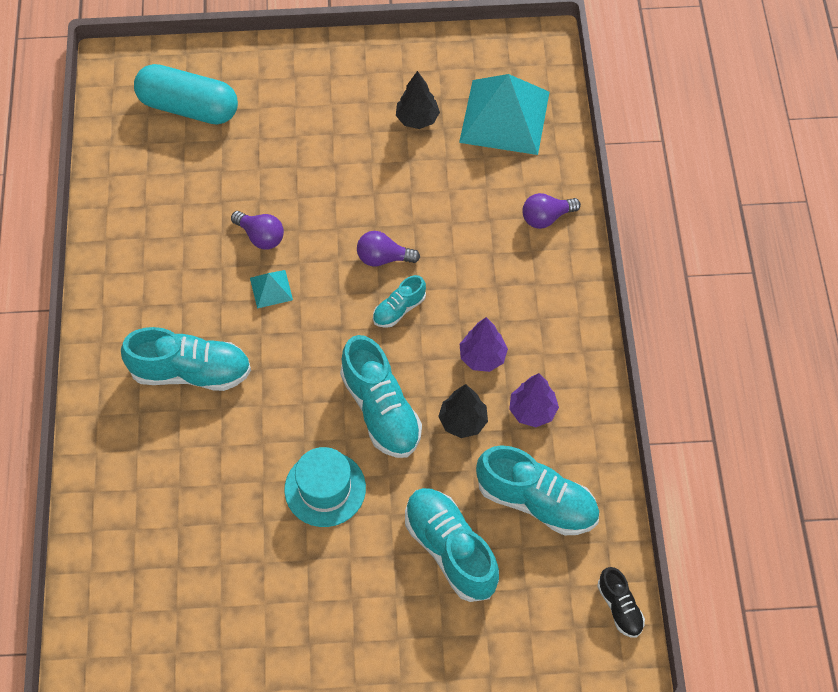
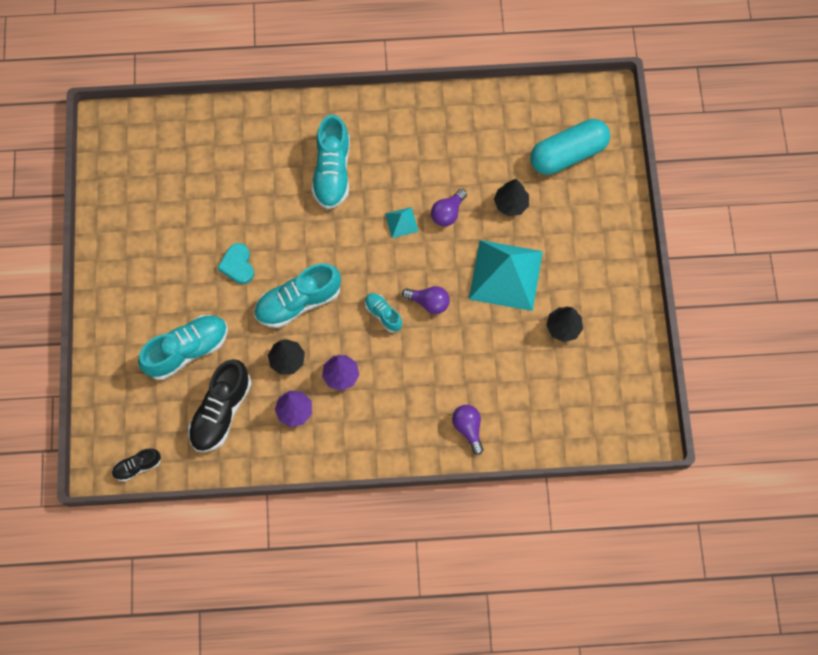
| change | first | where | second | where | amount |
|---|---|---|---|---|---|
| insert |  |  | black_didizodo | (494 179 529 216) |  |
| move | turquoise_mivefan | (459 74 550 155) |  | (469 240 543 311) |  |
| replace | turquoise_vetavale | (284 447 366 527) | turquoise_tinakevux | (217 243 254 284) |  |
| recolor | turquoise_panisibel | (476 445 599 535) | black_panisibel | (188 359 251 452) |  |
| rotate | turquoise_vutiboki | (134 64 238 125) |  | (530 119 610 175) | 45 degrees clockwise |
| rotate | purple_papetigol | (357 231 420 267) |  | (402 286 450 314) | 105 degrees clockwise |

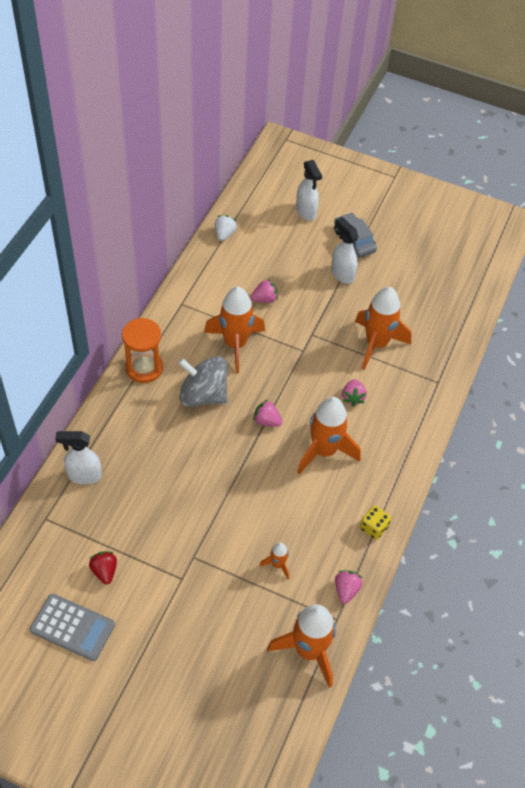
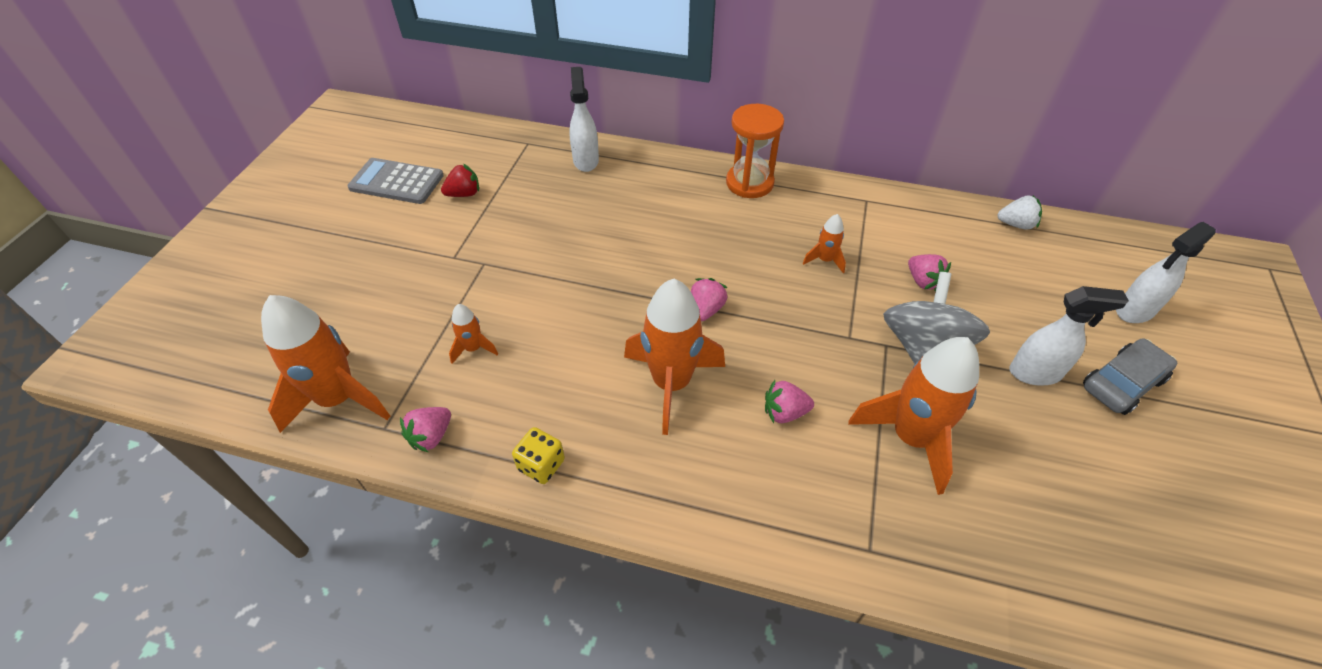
| change | first | where | second | where | amount |
|---|---|---|---|---|---|
| move | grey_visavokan | (178 356 227 407) |  | (883 272 990 364) |  |
| rotate | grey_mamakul | (30 594 115 661) |  | (347 158 444 204) | 90 degrees clockwise |
| rotate | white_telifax | (331 217 359 284) |  | (1009 286 1129 386) | 45 degrees clockwise |
| rotate | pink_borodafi | (335 570 363 603) |  | (400 407 451 453) | 120 degrees clockwise |
| resize | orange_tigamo | (204 287 265 373) |  | (802 214 846 273) | x0.46 |

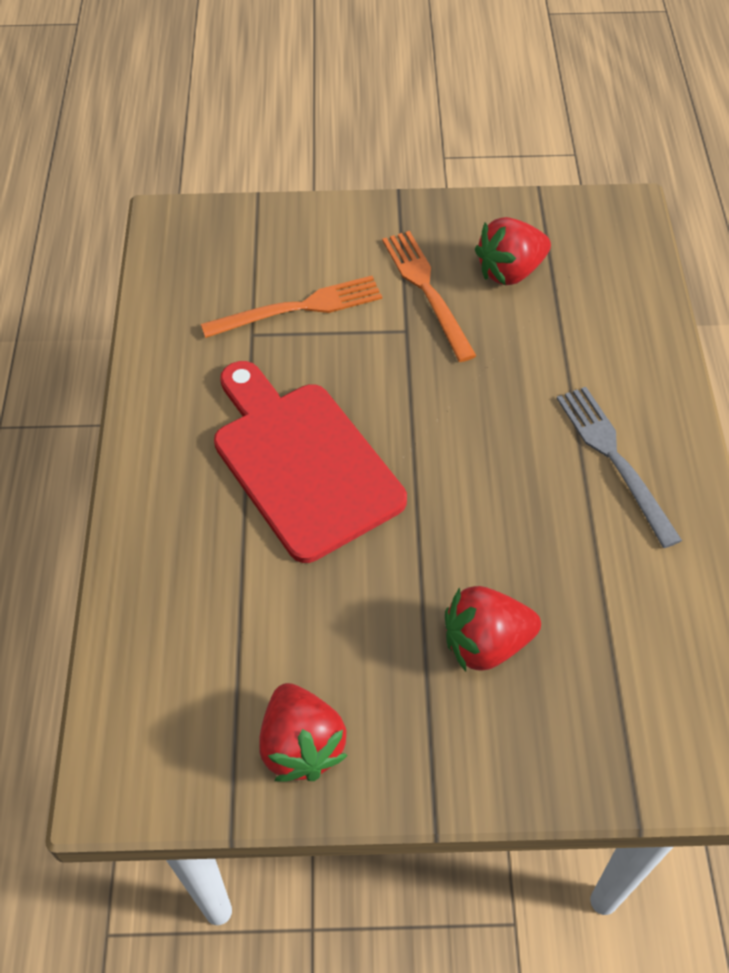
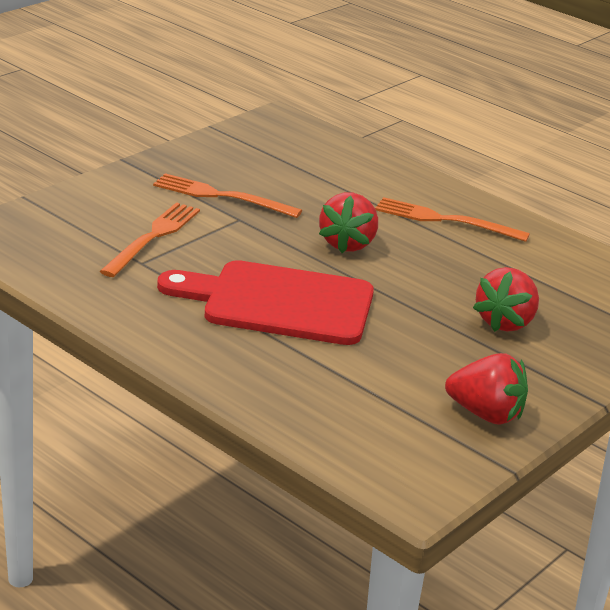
| change | first | where | second | where | amount |
|---|---|---|---|---|---|
| move | red_borodafi | (475 217 551 285) |  | (319 192 378 253) |  |
| recolor | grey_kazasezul | (556 387 682 548) | orange_kazasezul | (375 197 530 242) |  |

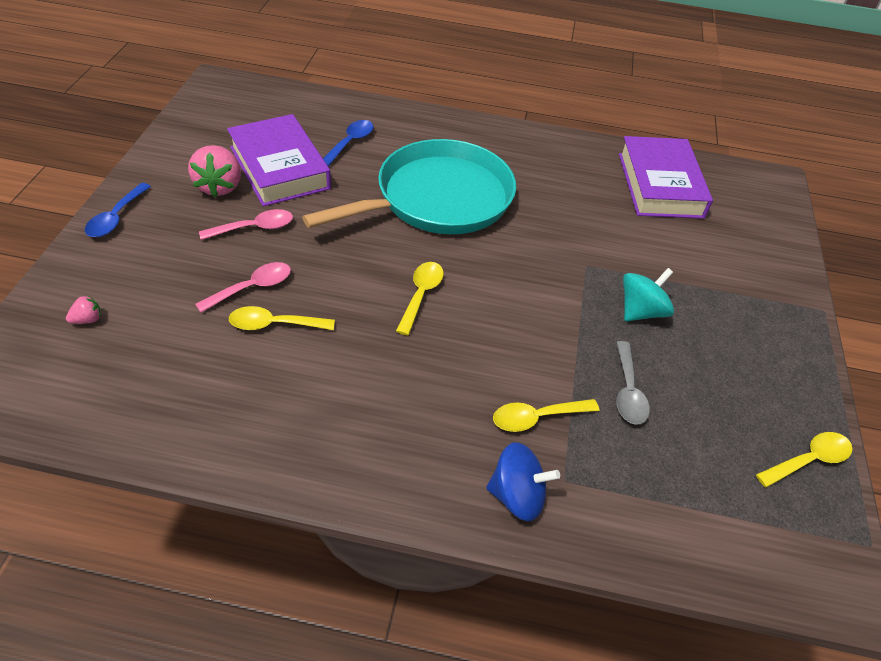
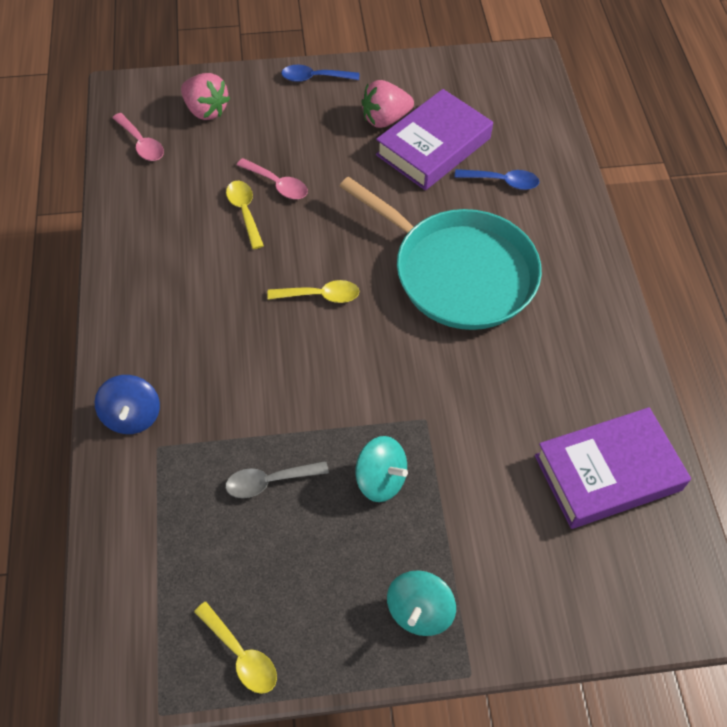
| change | first | where | second | where | amount |
|---|---|---|---|---|---|
| delete | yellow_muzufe | (493 399 599 432) |  |  |  |
| insert |  |  | turquoise_visavokan | (387 570 456 636) |  |
| move | pink_muzufe | (199 209 293 240) |  | (112 113 164 161) |  |
| resize | pink_borodafi | (66 295 101 324) |  | (181 73 230 120) | x2.13 |

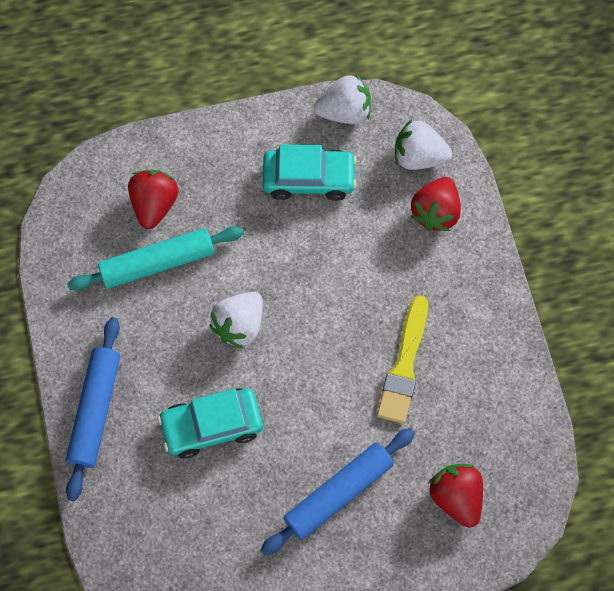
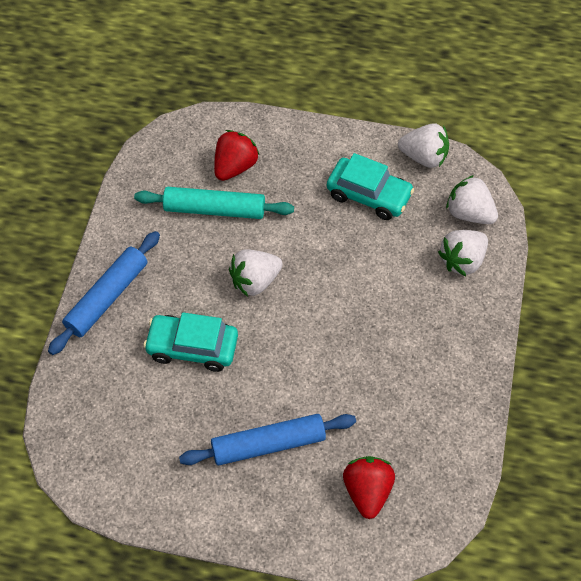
| change | first | where | second | where | amount |
|---|---|---|---|---|---|
| delete | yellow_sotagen | (377 295 428 424) |  |  |  |
| recolor | red_borodafi | (411 177 461 231) | white_borodafi | (438 230 488 276) |  |

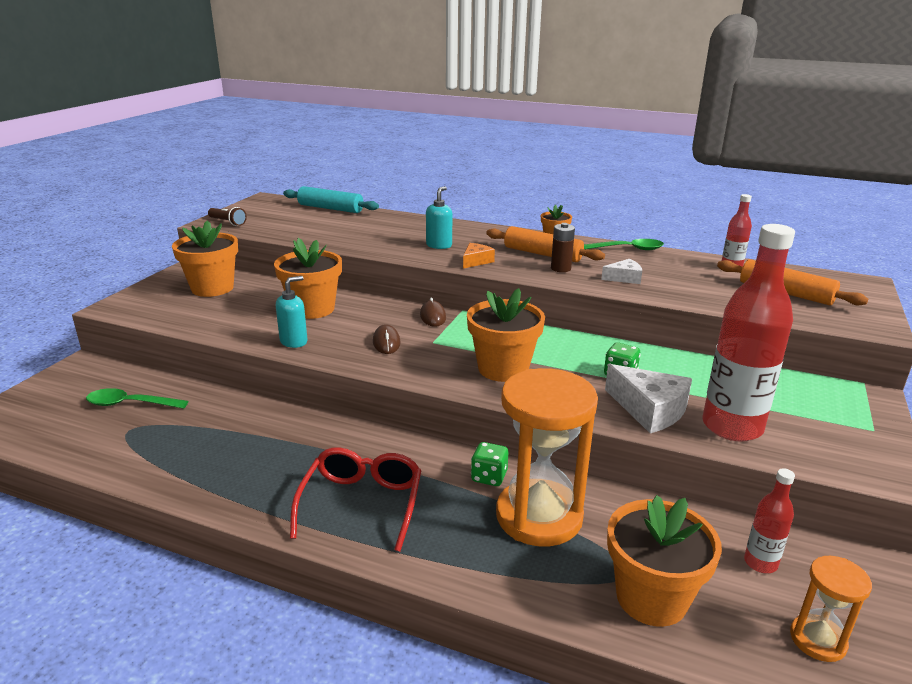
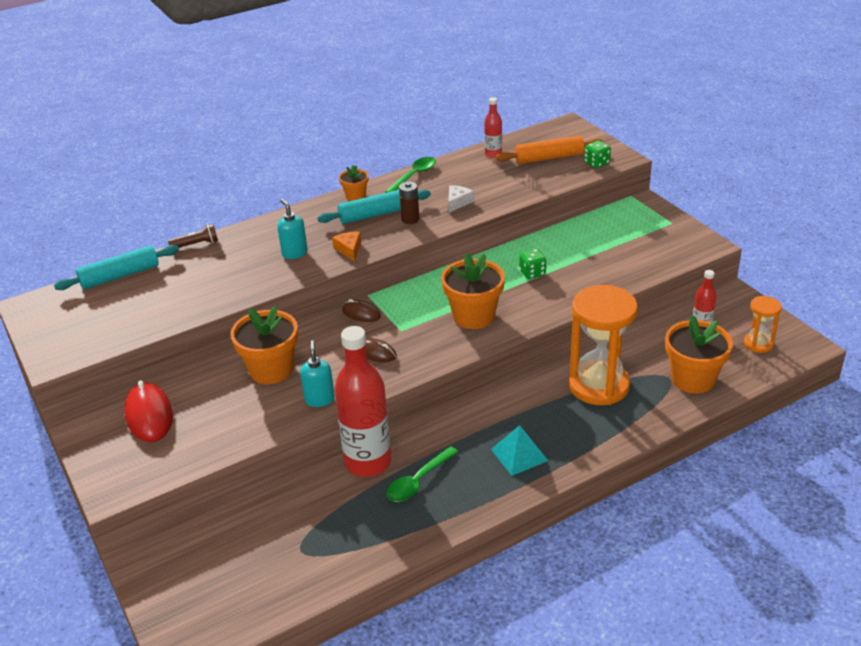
| change | first | where | second | where | amount |
|---|---|---|---|---|---|
| delete | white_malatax | (605 364 692 433) |  |  |  |
| move | green_muzufe | (86 388 188 409) |  | (386 446 458 502) |  |
| move | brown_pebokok | (208 207 247 226) |  | (168 224 218 248) |  |
| move | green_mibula | (471 442 508 486) |  | (584 141 611 168) |  |
| move | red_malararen | (703 224 795 442) |  | (334 326 392 477) |  |
| replace | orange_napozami | (172 220 238 297) | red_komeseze | (124 380 173 442) |  |
| replace | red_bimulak | (290 447 422 552) | turquoise_mivefan | (491 425 548 476) |  |
| recolor | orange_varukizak | (486 226 605 262) | turquoise_varukizak | (317 190 431 224) |  |

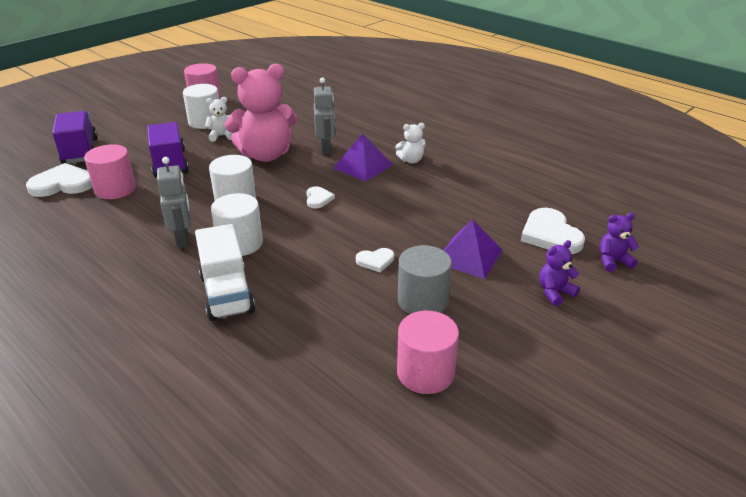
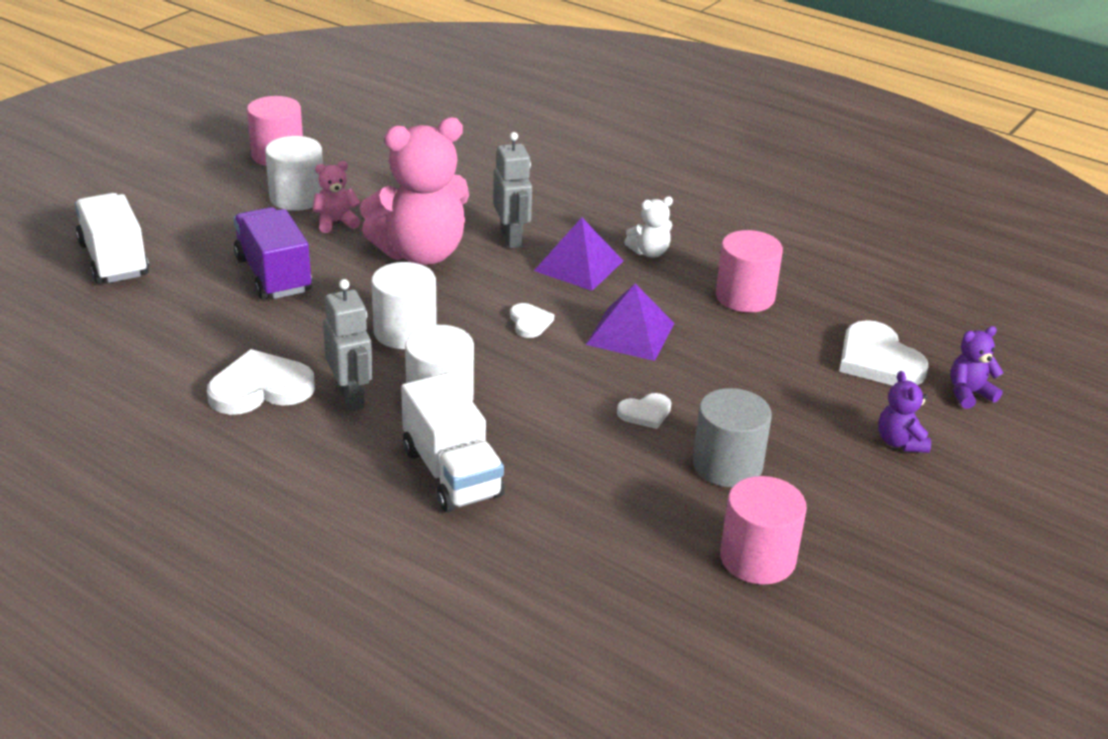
| change | first | where | second | where | amount |
|---|---|---|---|---|---|
| move | white_tinakevux | (26 163 92 197) |  | (207 349 315 415) |  |
| move | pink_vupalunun | (84 144 136 199) |  | (716 230 783 312) |  |
| move | purple_mivefan | (443 220 503 279) |  | (586 284 674 361) |  |
| recolor | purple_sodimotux | (52 111 98 164) | white_sodimotux | (75 193 149 284) |  |
| recolor | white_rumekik | (205 97 233 142) | pink_rumekik | (313 161 360 233) |  |
| rotate | purple_rumekik | (539 240 580 306) |  | (878 371 931 453) | 60 degrees counterclockwise |

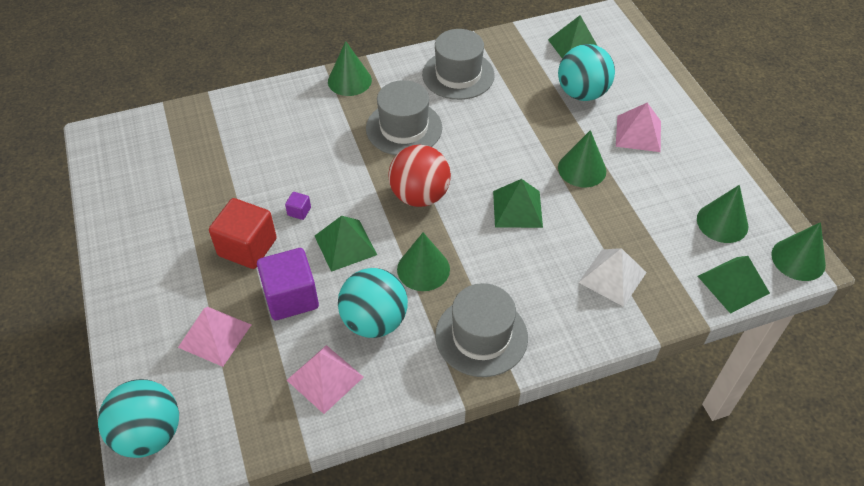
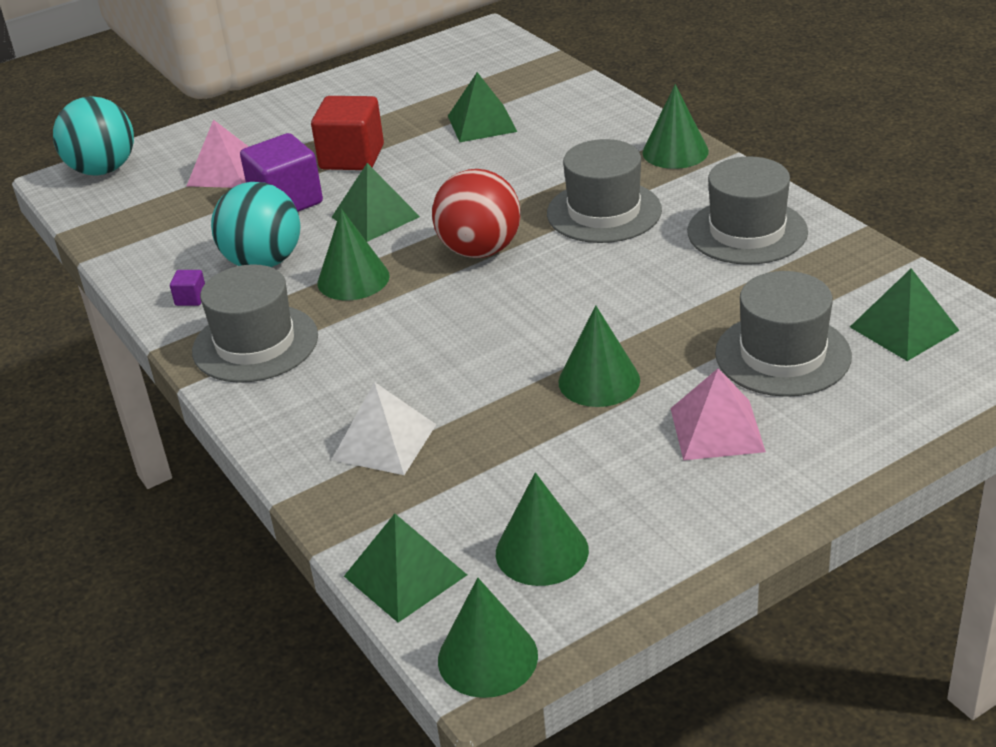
| change | first | where | second | where | amount |
|---|---|---|---|---|---|
| delete | pink_mivefan | (287 345 363 414) |  |  |  |
| move | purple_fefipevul | (285 192 311 220) |  | (170 270 205 306) |  |
| move | green_mivefan | (493 179 543 228) |  | (448 72 517 142) |  |
| replace | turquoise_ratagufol | (558 44 615 101) | grey_vetavale | (715 271 852 397) |  |

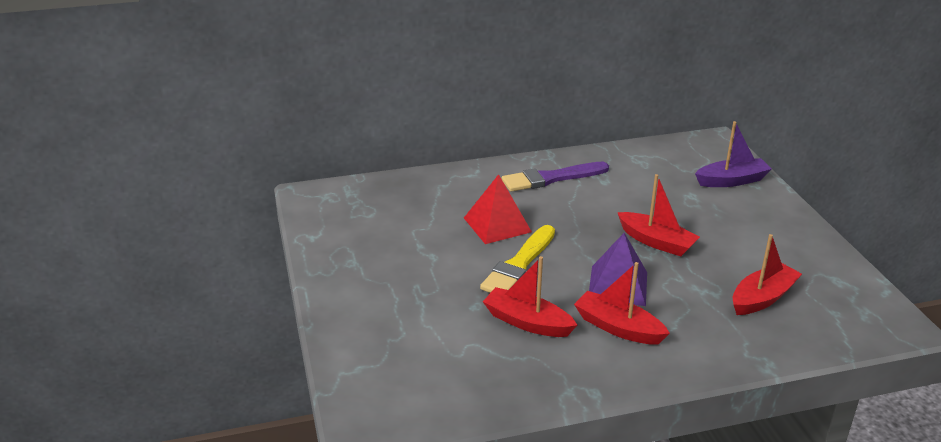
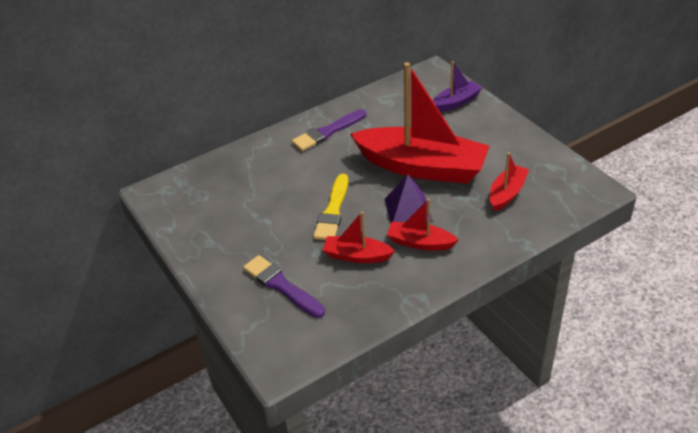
| change | first | where | second | where | amount |
|---|---|---|---|---|---|
| delete | red_mivefan | (464 174 532 244) |  |  |  |
| insert |  |  | purple_sotagen | (243 255 325 318) |  |
| resize | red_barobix | (617 174 700 256) |  | (350 62 490 184) | x2.17 |

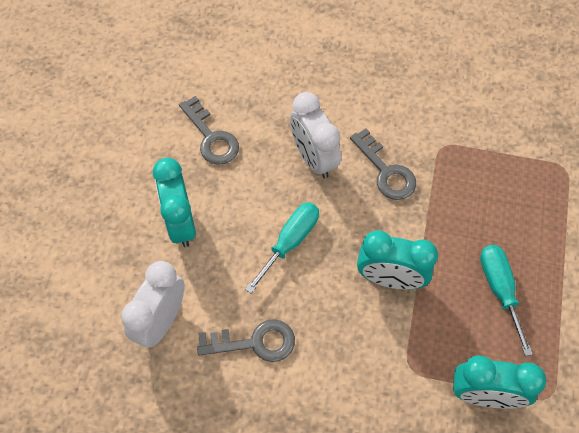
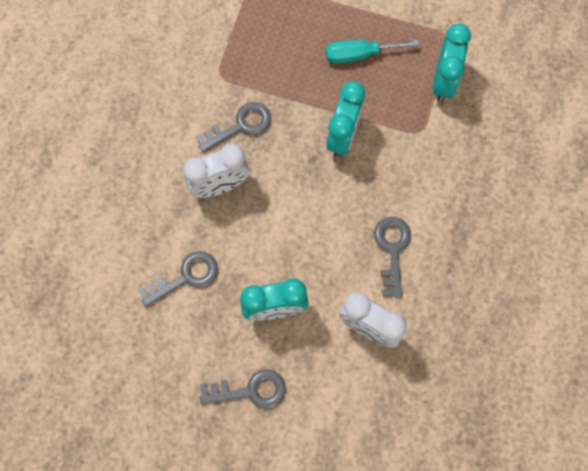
| change | first | where | second | where | amount |
|---|---|---|---|---|---|
| delete | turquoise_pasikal | (245 202 319 293) |  |  |  |
| insert |  |  | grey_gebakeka | (200 369 286 409) |  |

